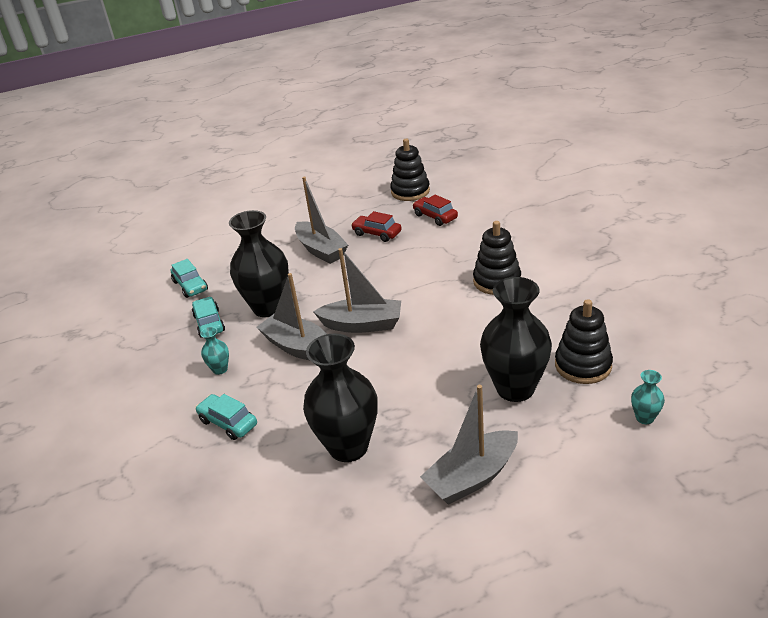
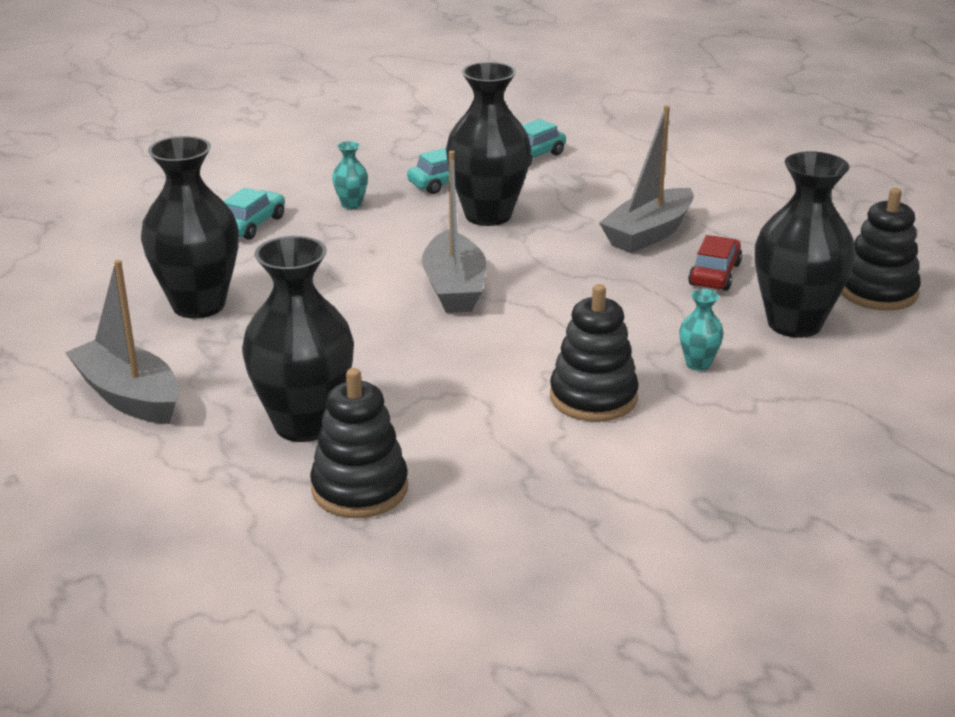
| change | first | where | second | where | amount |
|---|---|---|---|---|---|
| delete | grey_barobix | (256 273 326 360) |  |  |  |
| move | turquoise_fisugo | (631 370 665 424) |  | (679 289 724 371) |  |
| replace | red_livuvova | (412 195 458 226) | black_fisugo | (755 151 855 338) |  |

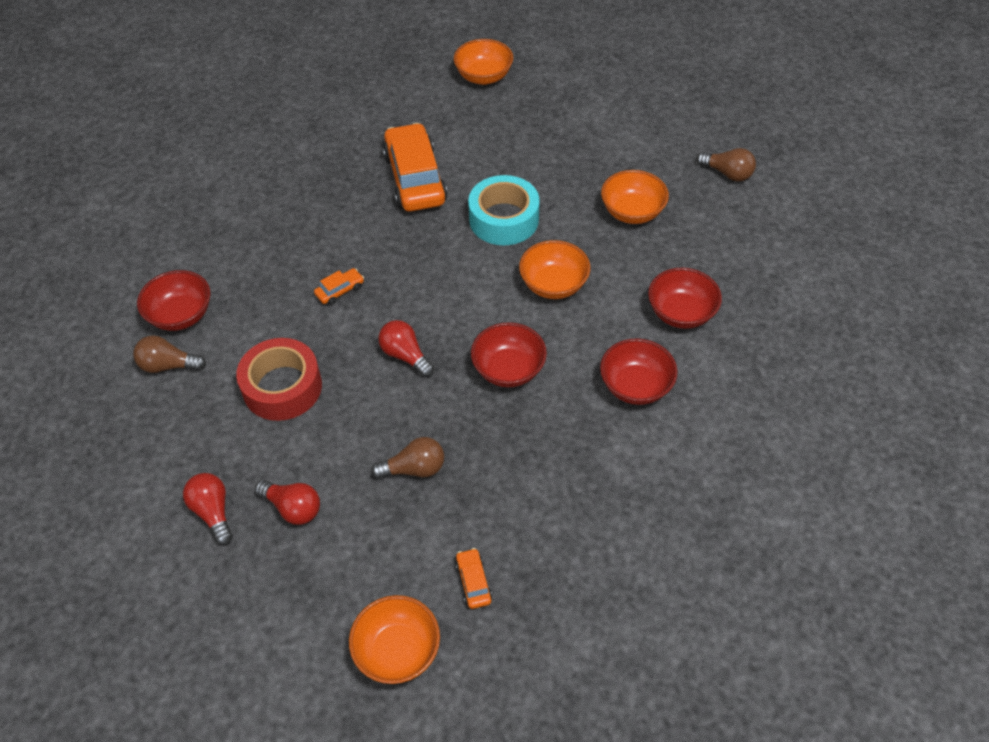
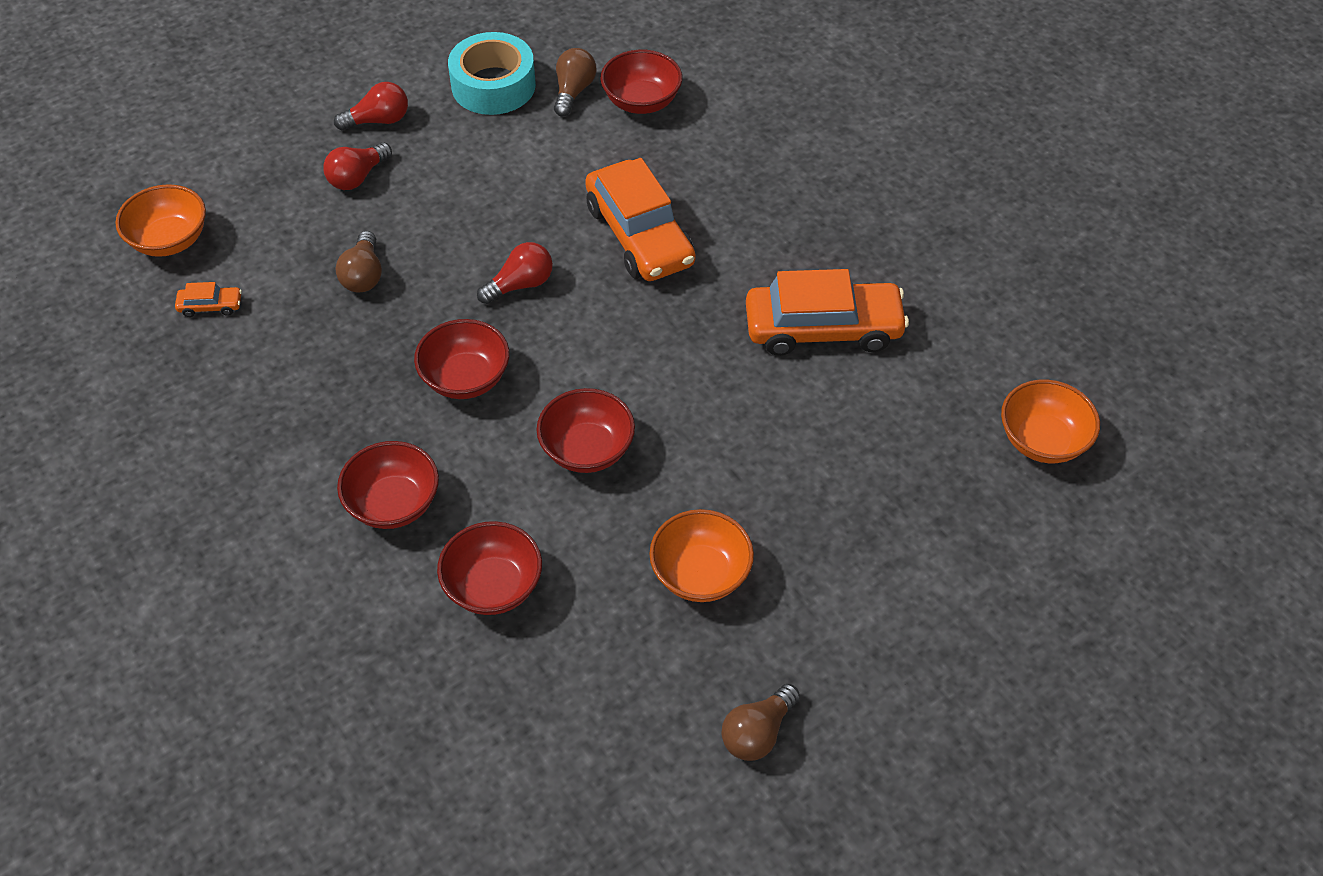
| change | first | where | second | where | amount |
|---|---|---|---|---|---|
| delete | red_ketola | (236 338 322 421) |  |  |  |
| move | turquoise_ketola | (468 175 540 245) |  | (448 32 536 115) |  |
| recolor | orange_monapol | (519 240 590 299) | red_monapol | (536 388 635 473) |  |
| resize | orange_livuvova | (314 268 364 305) |  | (585 158 695 281) | x2.42 |

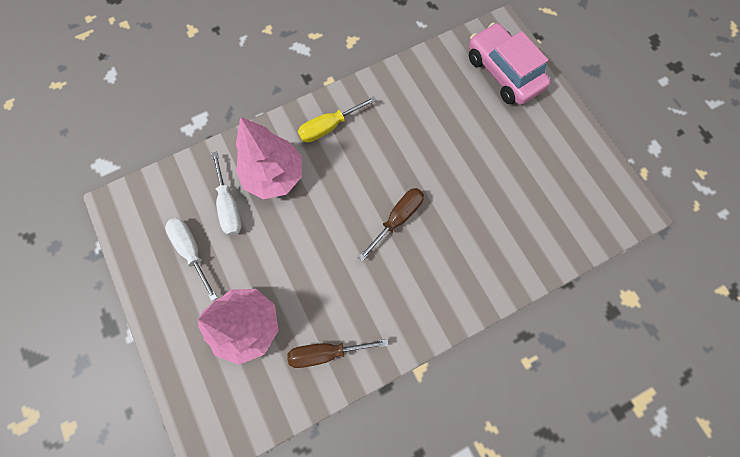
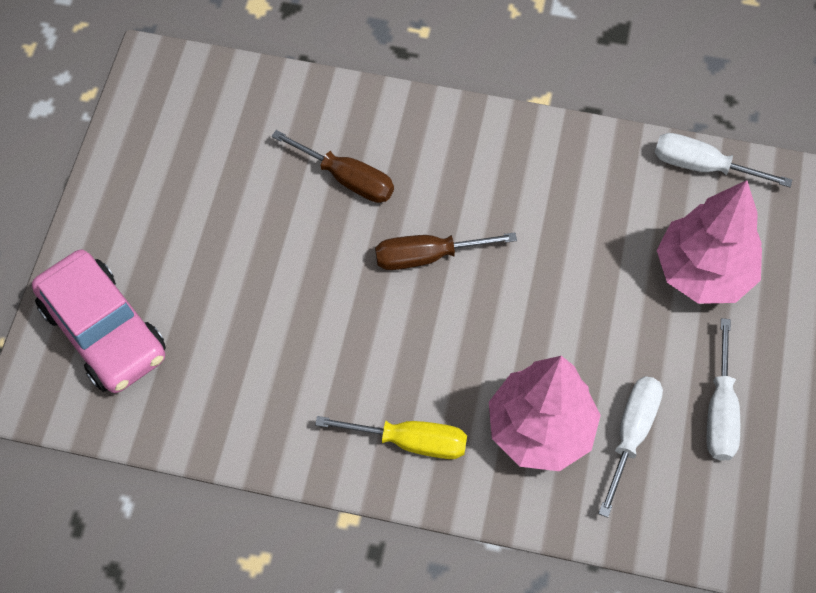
| change | first | where | second | where | amount |
|---|---|---|---|---|---|
| insert |  |  | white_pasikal | (654 133 792 187) |  |
| move | brown_pasikal | (287 339 389 368) |  | (271 130 394 203) |  |
| rotate | pink_livuvova | (469 23 551 105) |  | (32 250 166 393) | 45 degrees counterclockwise |

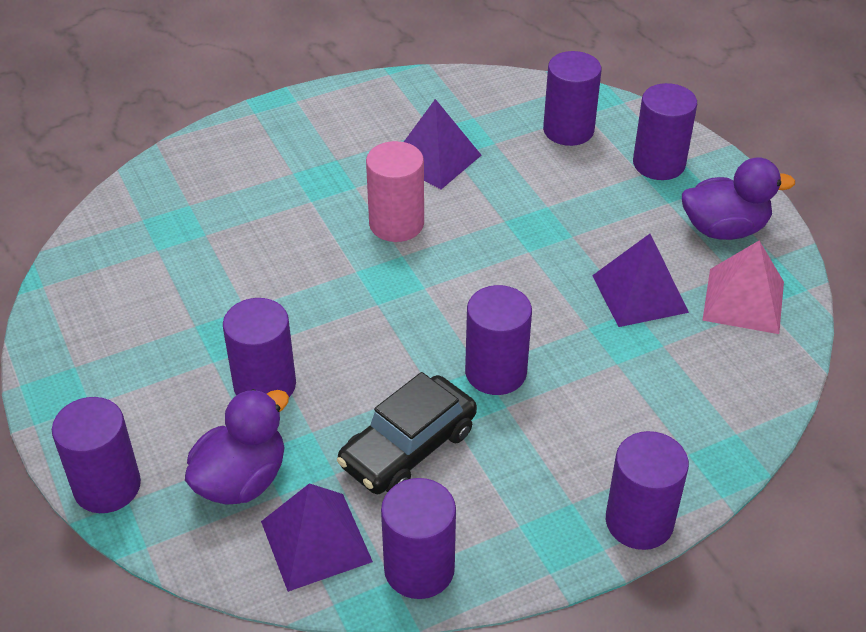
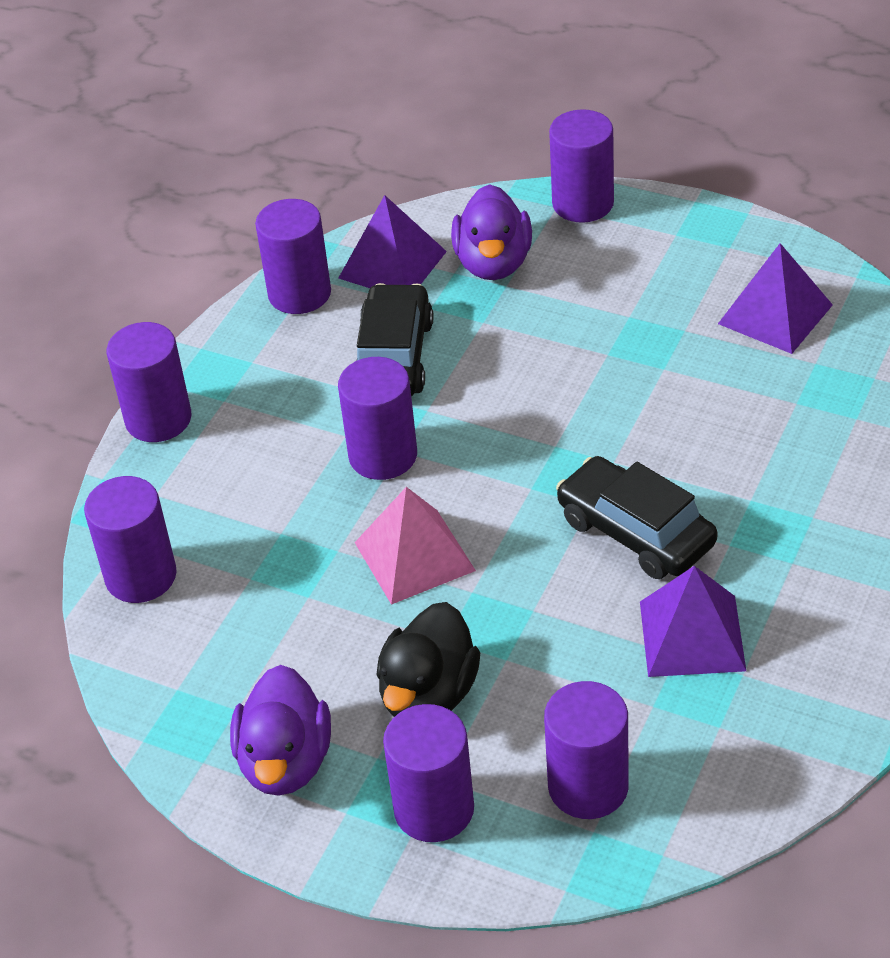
| change | first | where | second | where | amount |
|---|---|---|---|---|---|
| insert |  |  | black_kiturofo | (376 602 480 717) |  |
| move | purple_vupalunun | (223 298 296 397) |  | (84 476 177 603) |  |
| move | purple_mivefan | (592 234 689 327) |  | (718 243 833 354) |  |
| move | pink_mivefan | (702 240 784 334) |  | (354 487 476 605) |  |
| replace | pink_vupalunun | (366 141 424 242) | black_livuvova | (556 456 717 579) |  |
| rotate | purple_kiturofo | (682 157 795 240) |  | (230 665 331 796) | 45 degrees counterclockwise |

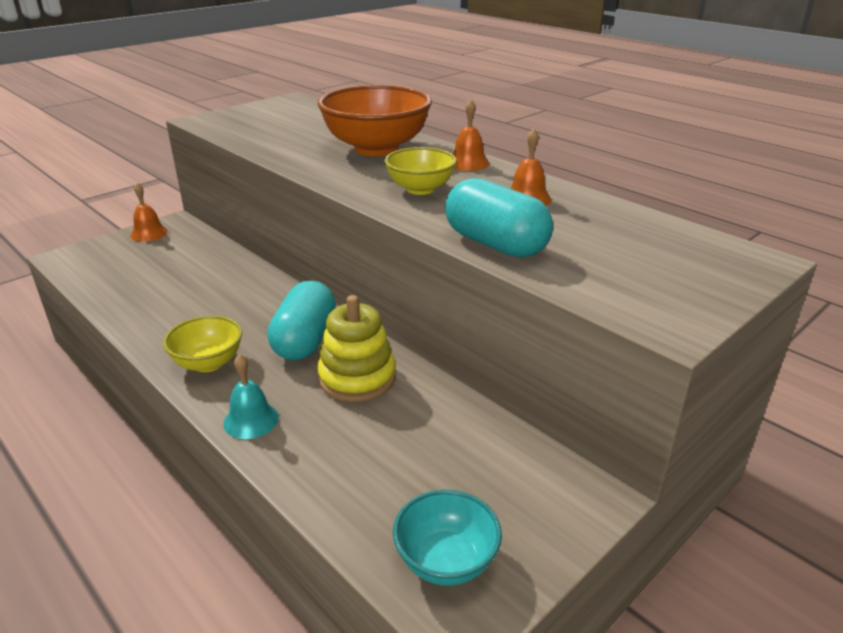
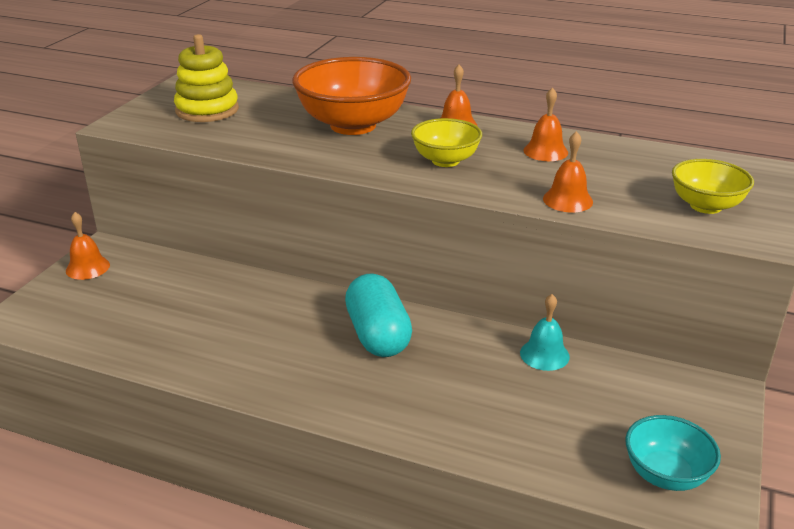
| change | first | where | second | where | amount |
|---|---|---|---|---|---|
| move | yellow_monapol | (163 316 242 372) |  | (672 159 754 214) |  |
| move | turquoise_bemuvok | (223 354 279 439) |  | (520 294 570 371) |  |
| move | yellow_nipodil | (317 295 396 402) |  | (174 34 239 122) |  |
| replace | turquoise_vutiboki | (445 178 553 258) | orange_bemuvok | (543 131 593 213) |  |

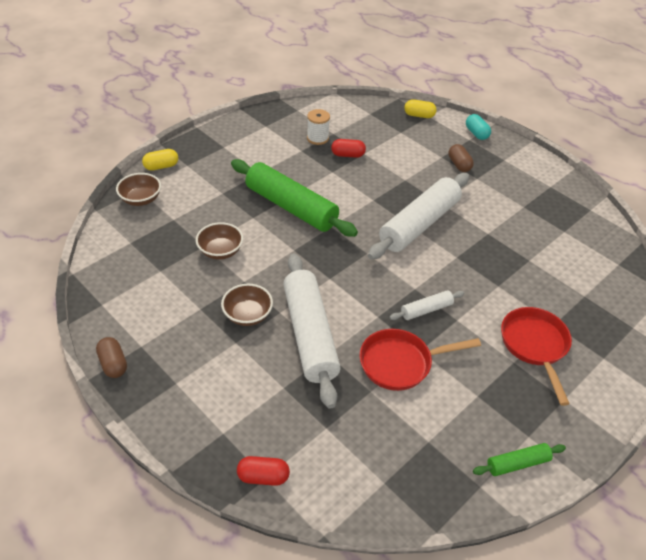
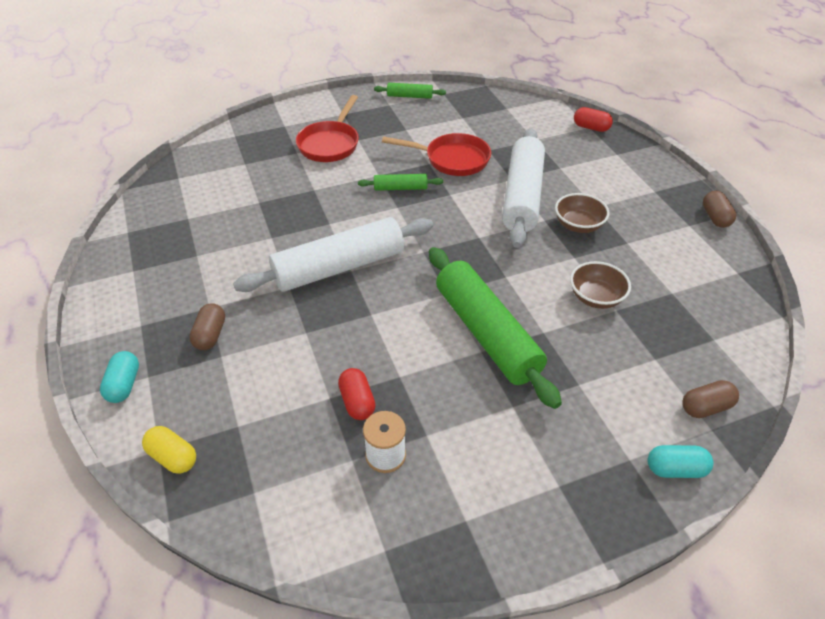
| change | first | where | second | where | amount |
|---|---|---|---|---|---|
| replace | brown_monapol | (116 173 161 206) | brown_vutiboki | (682 380 739 418) |  |
| recolor | yellow_vutiboki | (142 149 178 171) | turquoise_vutiboki | (648 445 714 478) |  |
| recolor | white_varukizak | (390 290 464 320) | green_varukizak | (358 174 443 191) |  |
| rotate | red_vutiboki | (331 139 366 158) |  | (338 368 376 420) | 45 degrees clockwise |

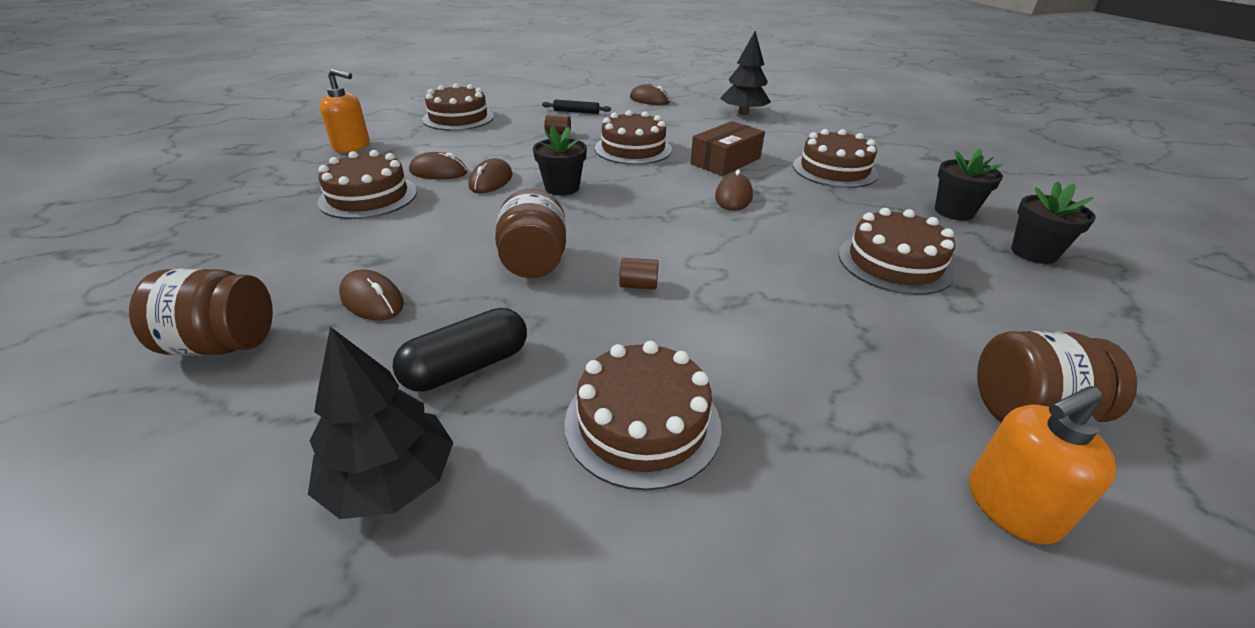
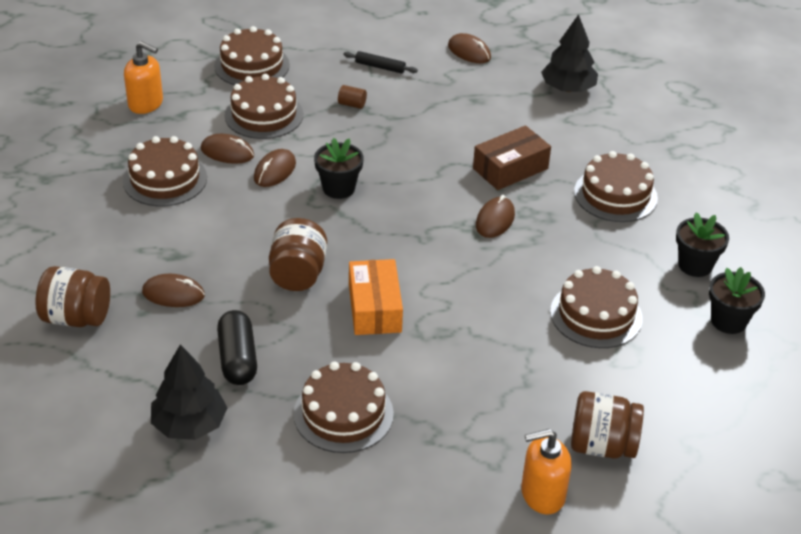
| change | first | where | second | where | amount |
|---|---|---|---|---|---|
| move | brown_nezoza | (595 110 672 165) |  | (225 74 303 139) |  |
| replace | brown_vupalunun | (619 258 659 290) | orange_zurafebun | (349 259 403 335) |  |
| rotate | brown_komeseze | (339 269 404 321) |  | (142 274 205 307) | 45 degrees counterclockwise |
| rotate | black_vutiboki | (392 308 527 392) |  | (217 310 257 385) | 75 degrees counterclockwise |

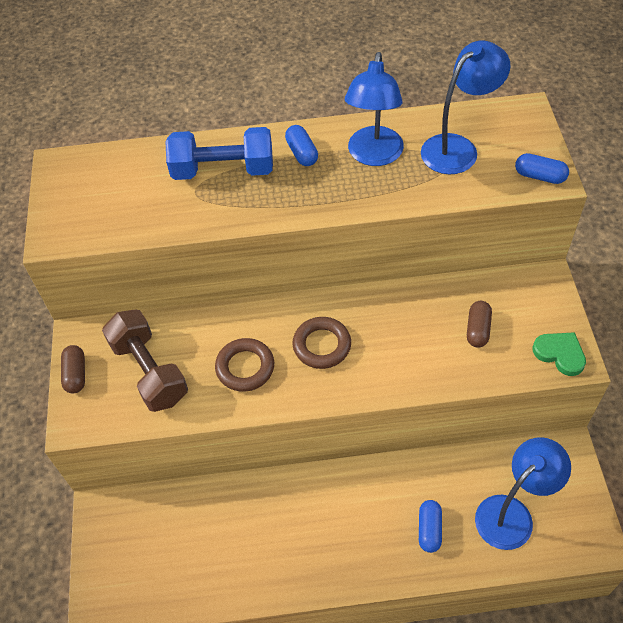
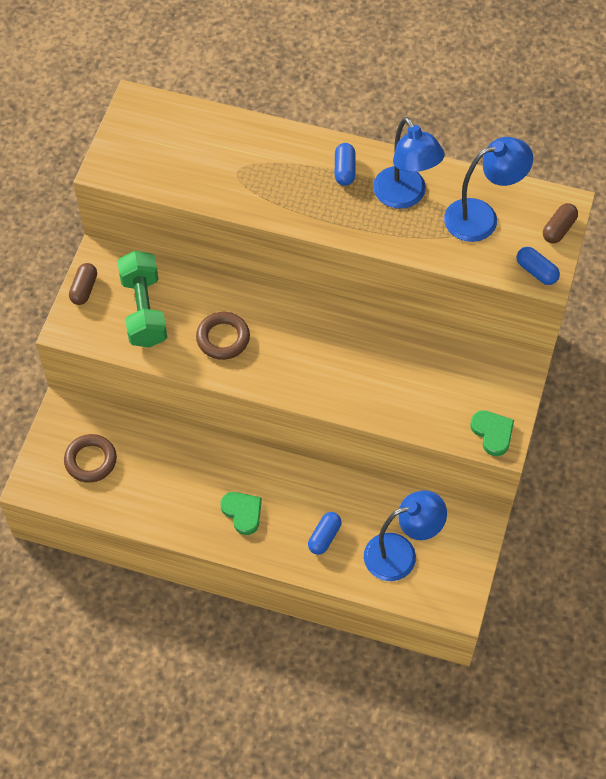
| change | first | where | second | where | amount |
|---|---|---|---|---|---|
| delete | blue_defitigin | (165 127 273 180) |  |  |  |
| insert |  |  | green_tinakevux | (220 492 262 535) |  |
| move | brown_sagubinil | (292 317 351 369) |  | (64 434 117 483) |  |
| move | brown_vutiboki | (467 301 492 348) |  | (543 203 578 243) |  |
| recolor | brown_defitigin | (102 309 188 412) | green_defitigin | (117 251 167 348) |  |
| rotate | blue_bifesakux | (345 52 404 166) |  | (373 117 445 209) | 60 degrees counterclockwise |

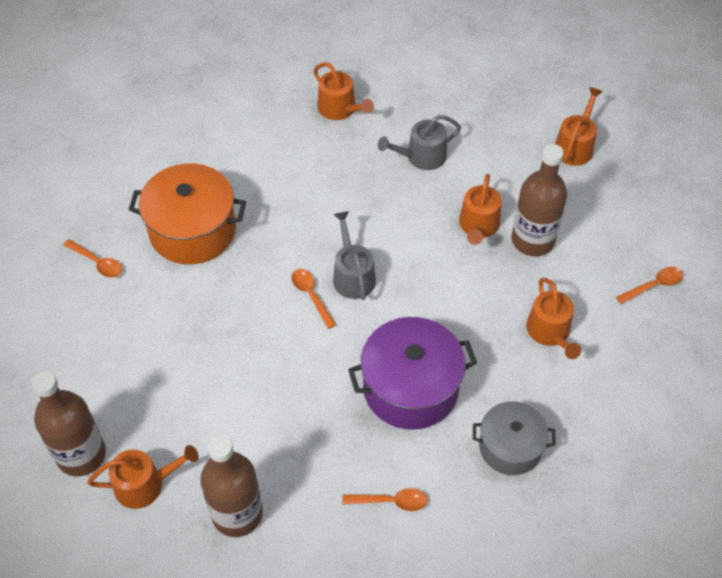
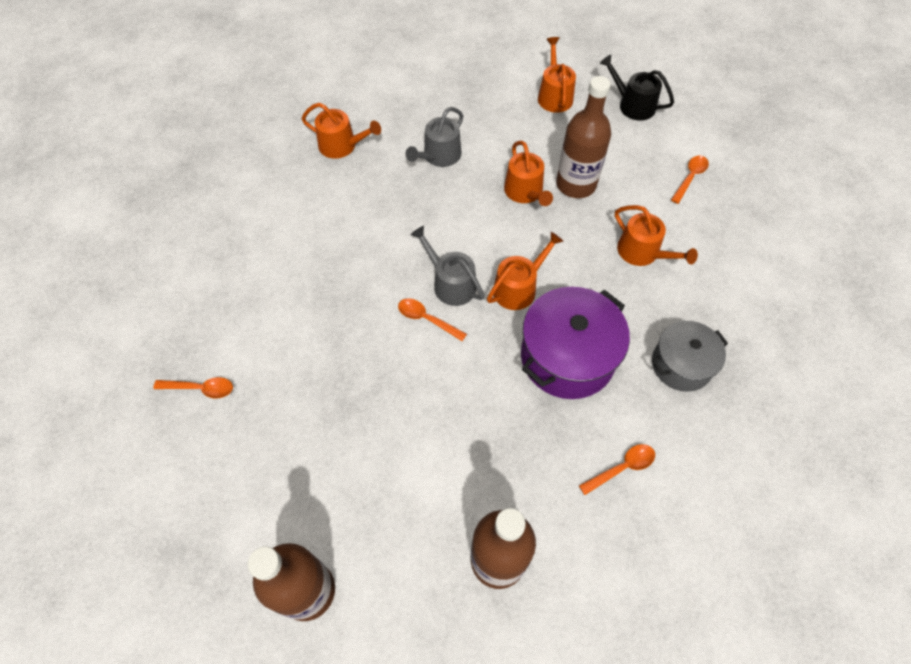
| change | first | where | second | where | amount |
|---|---|---|---|---|---|
| delete | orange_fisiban | (129 164 246 264) |  |  |  |
| insert |  |  | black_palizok | (600 55 674 121) |  |
| move | orange_palizok | (87 445 199 509) |  | (487 232 563 310) |  |

